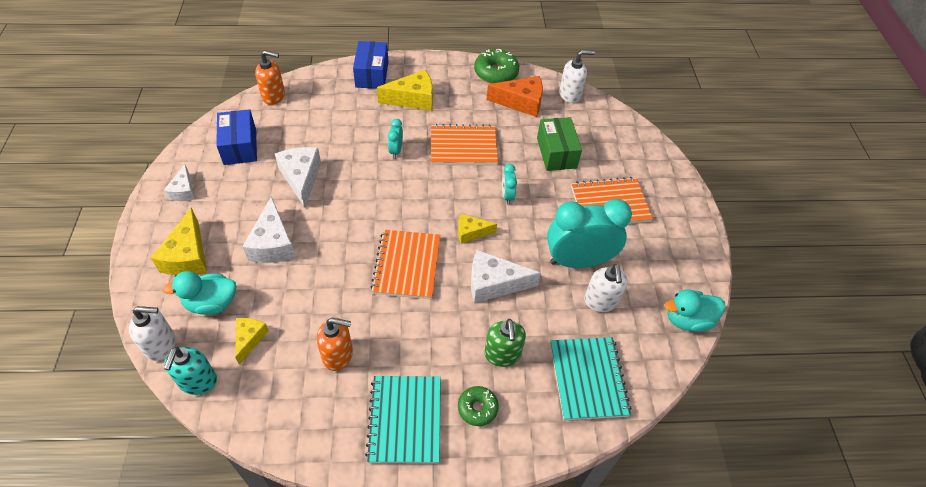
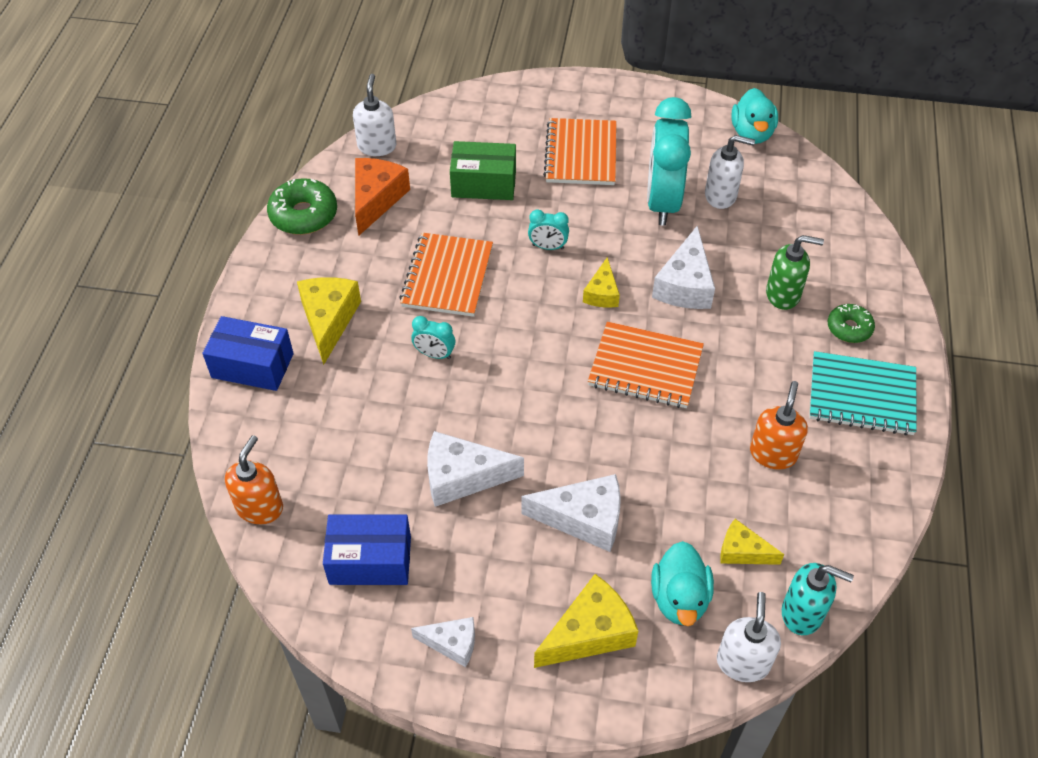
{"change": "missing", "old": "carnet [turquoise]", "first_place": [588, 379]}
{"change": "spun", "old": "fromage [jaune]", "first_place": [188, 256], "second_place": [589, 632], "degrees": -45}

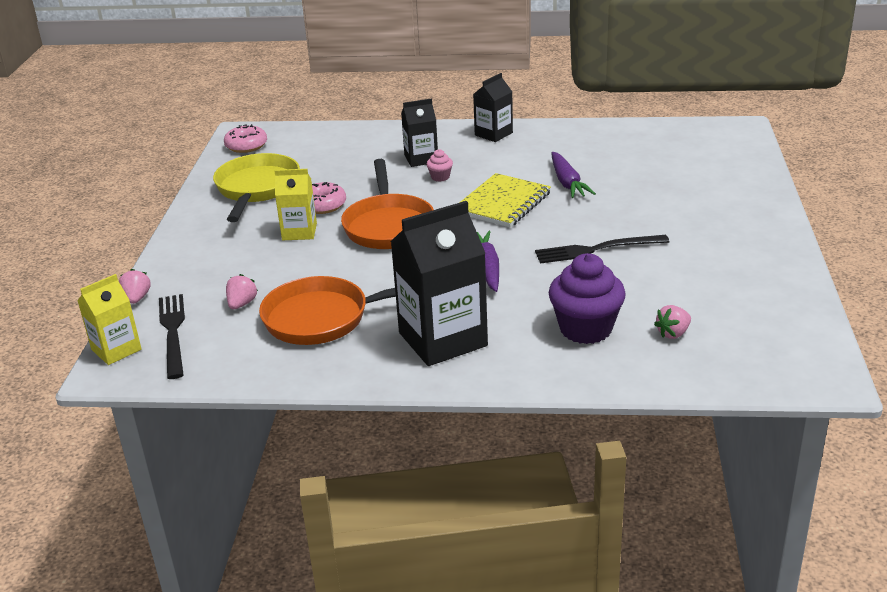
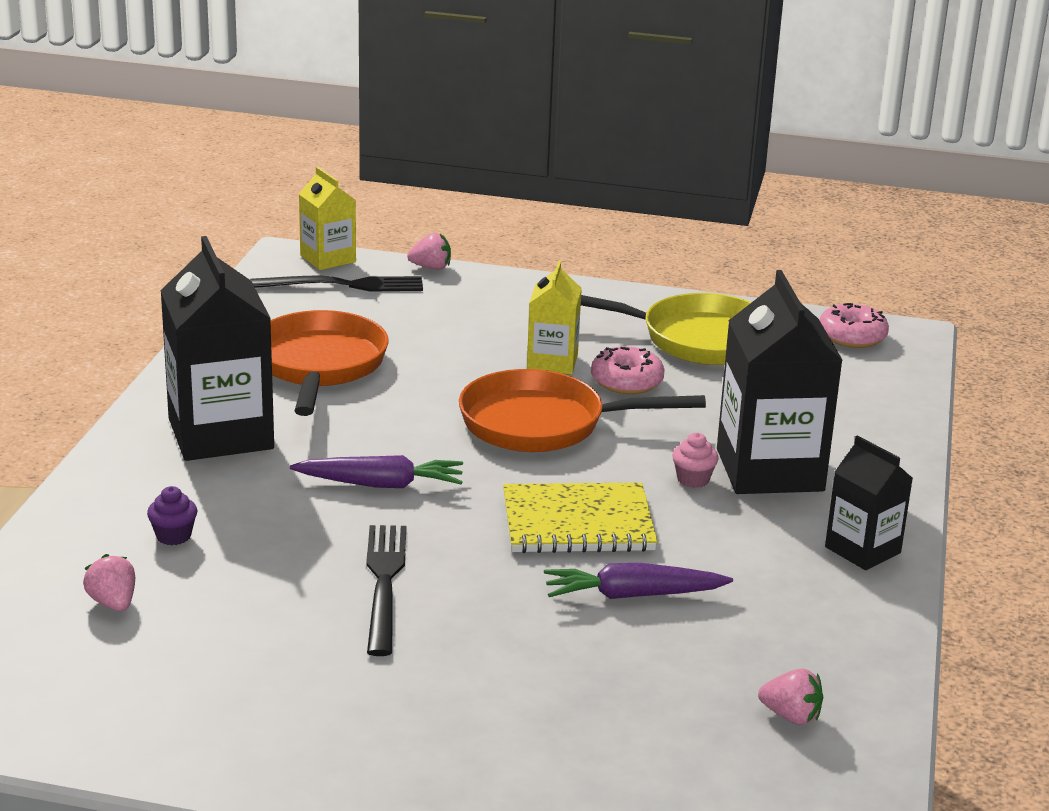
{"change": "relocated", "old": "fraise [rose]", "first_place": [242, 304], "second_place": [791, 716]}
{"change": "spun", "old": "carnet [jaune]", "first_place": [503, 203], "second_place": [578, 523], "degrees": -45}
{"change": "size", "old": "brique de lait [noir]", "first_place": [421, 159], "second_place": [769, 470], "factor": 1.79}
{"change": "size", "old": "muffin [violet]", "first_place": [585, 329], "second_place": [173, 536], "factor": 0.45}

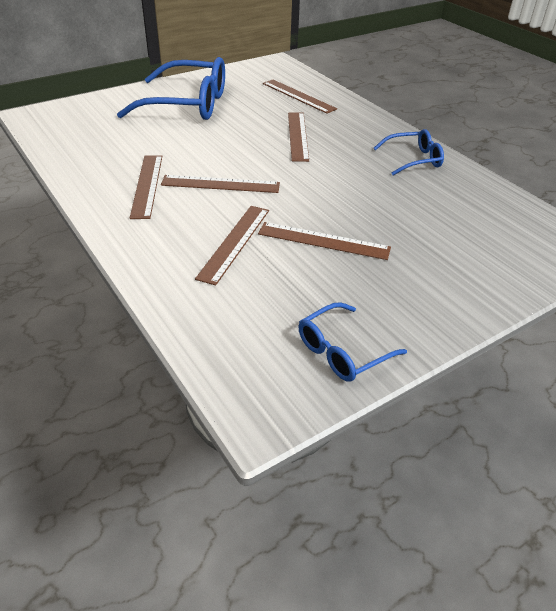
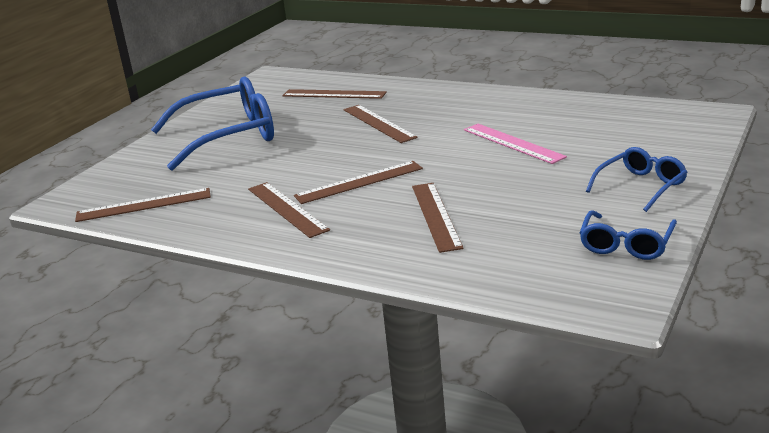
{"change": "appeared", "new": "règle [rose]", "second_place": [513, 143]}
{"change": "relocated", "old": "règle [marron]", "first_place": [323, 241], "second_place": [143, 205]}
{"change": "relocated", "old": "lunettes [bleu]", "first_place": [413, 159], "second_place": [641, 186]}

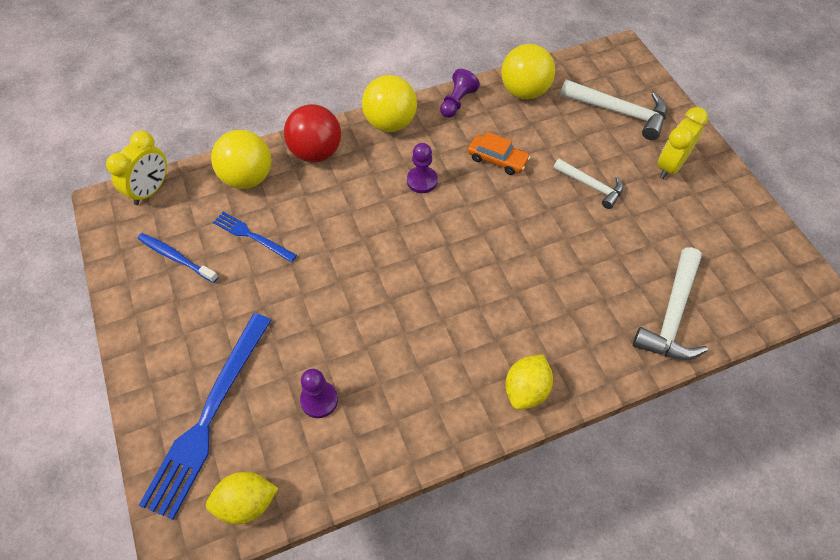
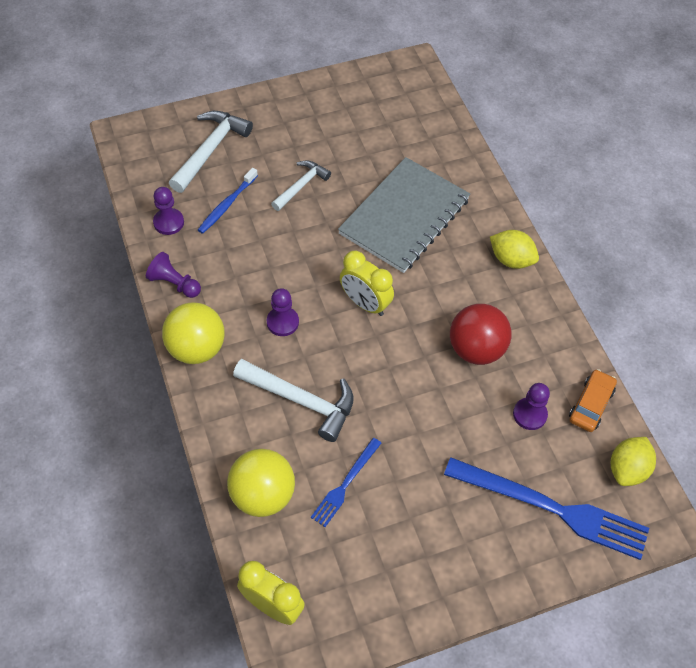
{"change": "appeared", "new": "carnet [gris]", "second_place": [404, 216]}
{"change": "relocated", "old": "brosse à dents [bleu]", "first_place": [176, 257], "second_place": [227, 205]}
{"change": "relocated", "old": "balle [rouge]", "first_place": [316, 152], "second_place": [476, 349]}
{"change": "relocated", "old": "voiture [orange]", "first_place": [497, 159], "second_place": [591, 404]}
{"change": "relocated", "old": "marteau [blanc]", "first_place": [672, 316], "second_place": [301, 400]}
{"change": "relocated", "old": "réveil [jaune]", "first_place": [670, 166], "second_place": [365, 303]}
{"change": "exchanged", "old": "balle [jaune]", "new": "pion [violet]", "first_place": [524, 91], "second_place": [168, 222]}
{"change": "spun", "old": "citron [jaune]", "first_place": [246, 503], "second_place": [627, 469], "degrees": 45}

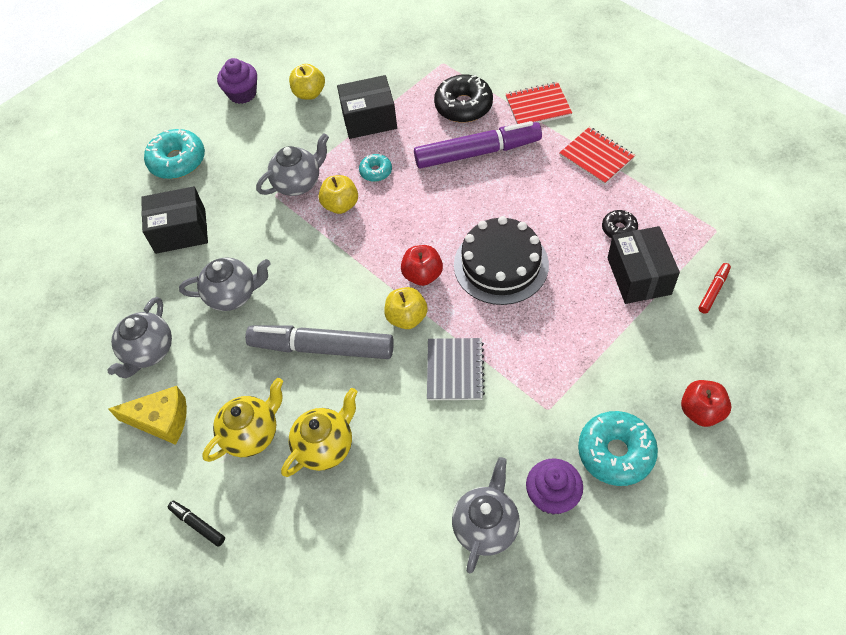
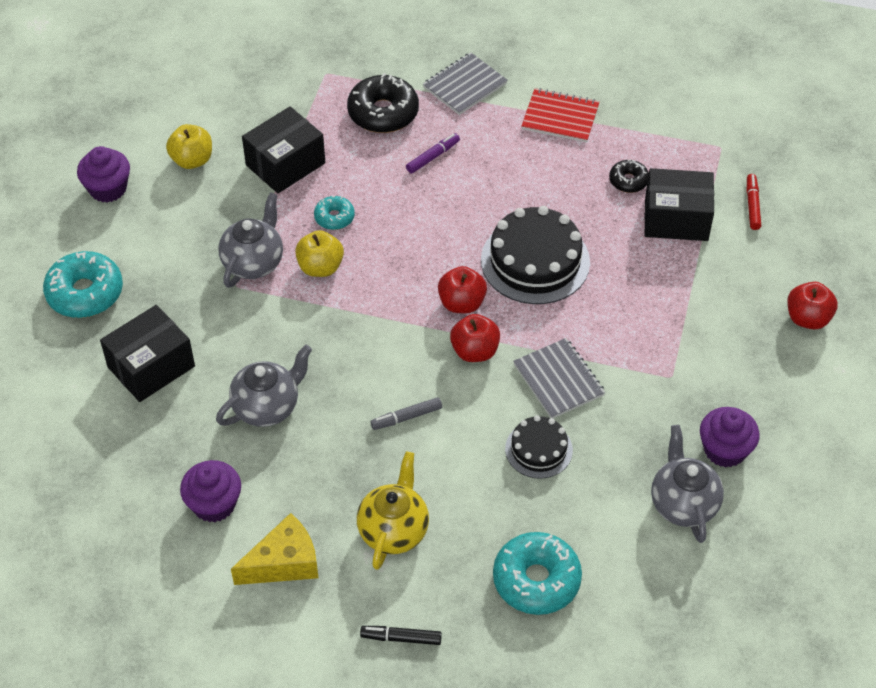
{"change": "missing", "old": "théière [jaune]", "first_place": [325, 446]}
{"change": "appeared", "new": "gâteau [noir]", "second_place": [538, 449]}
{"change": "relocated", "old": "beignet [turquoise]", "first_place": [615, 452], "second_place": [536, 580]}
{"change": "exchanged", "old": "théière [gris]", "new": "muffin [violet]", "first_place": [148, 352], "second_place": [214, 504]}
{"change": "colour", "old": "pomme [jaune]", "new": "pomme [rouge]", "first_place": [407, 317], "second_place": [475, 351]}
{"change": "colour", "old": "carnet [rouge]", "new": "carnet [gris]", "first_place": [538, 106], "second_place": [464, 85]}
{"change": "spun", "old": "boîte [noir]", "first_place": [639, 276], "second_place": [676, 219], "degrees": -45}
{"change": "size", "old": "feutre [gris]", "first_place": [322, 348], "second_place": [406, 417], "factor": 0.43}
{"change": "size", "old": "feutre [violet]", "first_place": [477, 152], "second_place": [433, 157], "factor": 0.43}

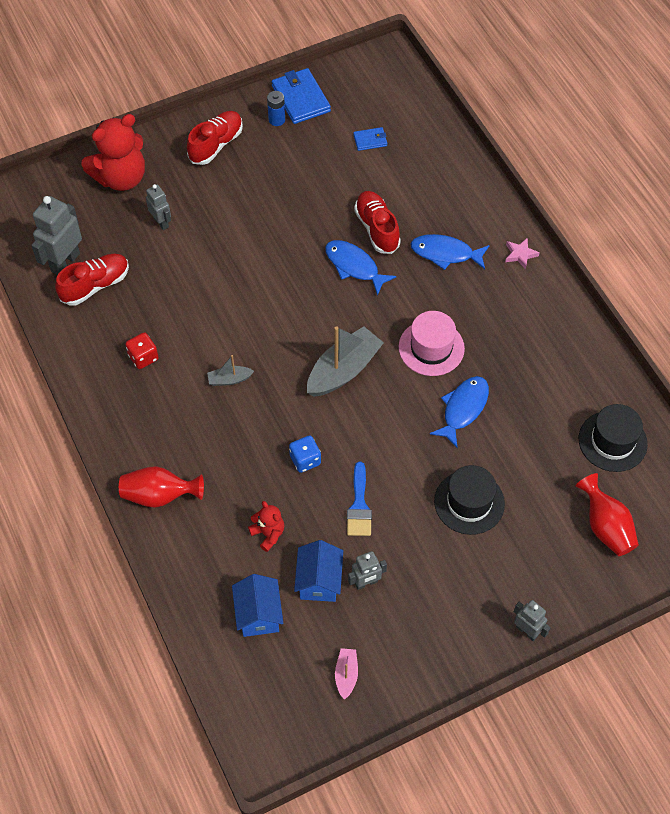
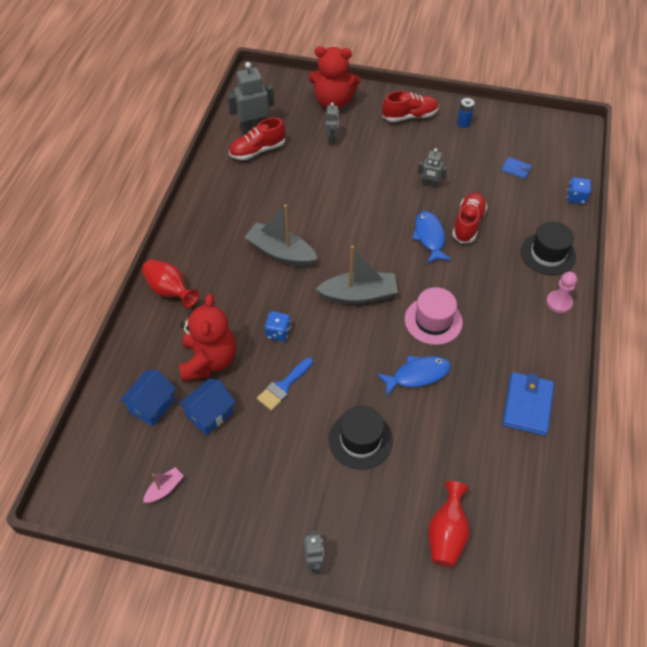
{"change": "missing", "old": "dé [rouge]", "first_place": [143, 357]}
{"change": "missing", "old": "poisson [bleu]", "first_place": [445, 253]}
{"change": "appeared", "new": "dé [bleu]", "second_place": [576, 197]}
{"change": "relocated", "old": "portefeuille [bleu]", "first_place": [301, 98], "second_place": [527, 405]}
{"change": "relocated", "old": "robot [gris]", "first_place": [366, 583], "second_place": [430, 185]}
{"change": "relocated", "old": "chapeau [noir]", "first_place": [612, 441], "second_place": [548, 254]}
{"change": "exchanged", "old": "étoile [rose]", "new": "pion [rose]", "first_place": [520, 254], "second_place": [559, 302]}
{"change": "spun", "old": "chaussure [rouge]", "first_place": [95, 285], "second_place": [257, 150], "degrees": 150}
{"change": "size", "old": "bateau [gris]", "first_place": [229, 379], "second_place": [281, 252], "factor": 2.04}
{"change": "size", "old": "ours en peluche [rouge]", "first_place": [268, 534], "second_place": [209, 361], "factor": 2.04}

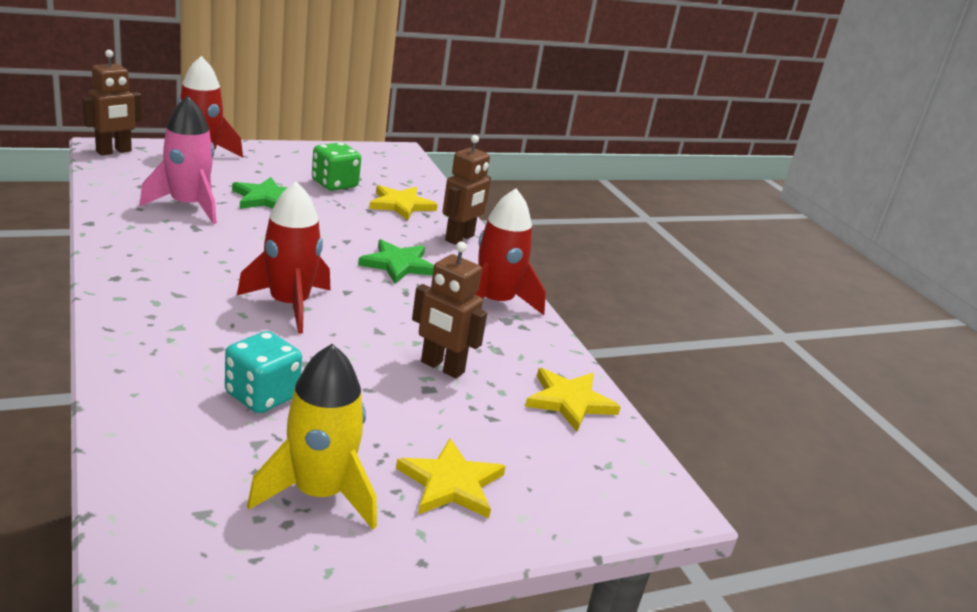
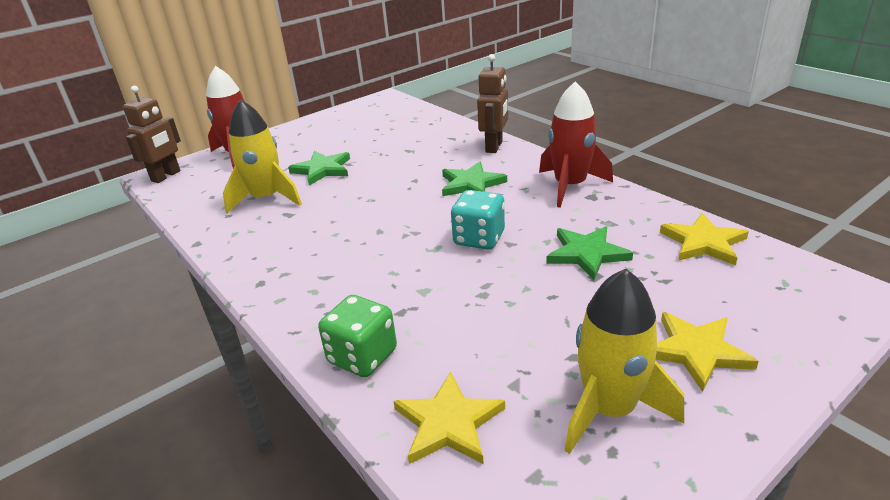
{"change": "missing", "old": "fusée [rouge]", "first_place": [289, 305]}
{"change": "relocated", "old": "dé [turquoise]", "first_place": [262, 396], "second_place": [479, 238]}
{"change": "relocated", "old": "dé [vert]", "first_place": [334, 184], "second_place": [362, 356]}
{"change": "relocated", "old": "étoile [jaune]", "first_place": [401, 205], "second_place": [448, 423]}
{"change": "exchanged", "old": "robot [marron]", "new": "étoile [vert]", "first_place": [442, 367], "second_place": [587, 254]}
{"change": "colour", "old": "fusée [rose]", "new": "fusée [jaune]", "first_place": [188, 206], "second_place": [266, 198]}

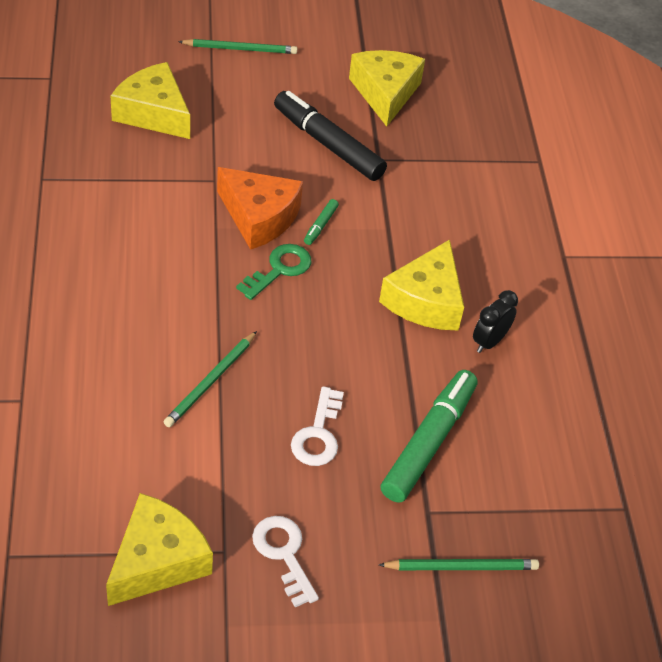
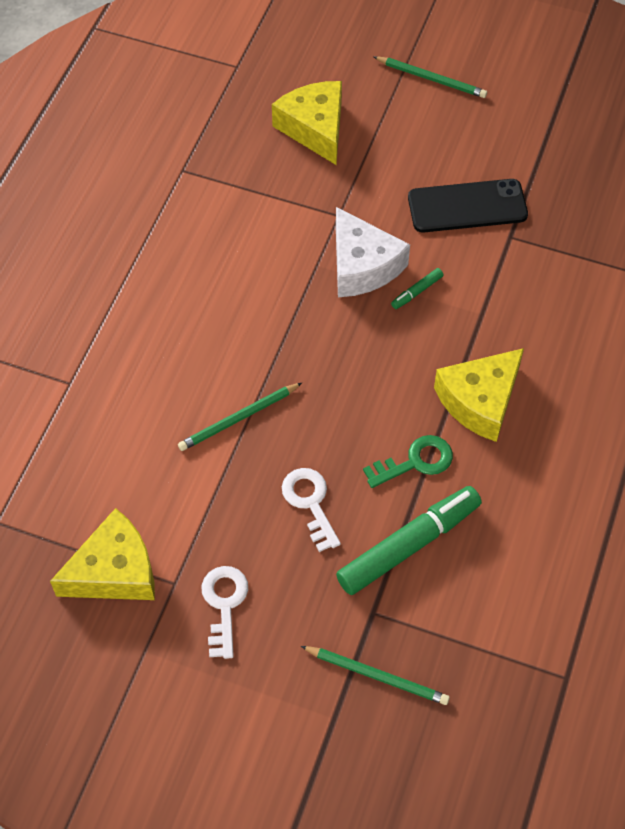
{"change": "missing", "old": "fromage [jaune]", "first_place": [385, 93]}
{"change": "missing", "old": "réveil [noir]", "first_place": [489, 341]}
{"change": "relocated", "old": "clé [vert]", "first_place": [279, 269], "second_place": [416, 461]}
{"change": "exchanged", "old": "feutre [noir]", "new": "téléphone [noir]", "first_place": [328, 144], "second_place": [467, 206]}
{"change": "colour", "old": "fromage [orange]", "new": "fromage [blanc]", "first_place": [259, 217], "second_place": [362, 266]}
{"change": "spun", "old": "clé [blanc]", "first_place": [318, 435], "second_place": [310, 502], "degrees": 120}

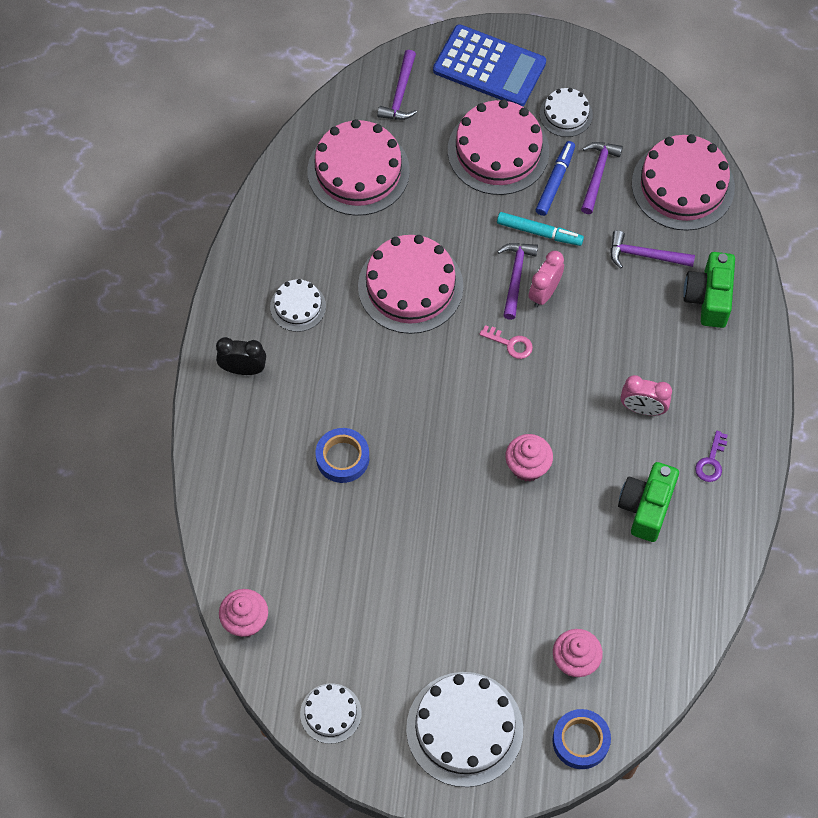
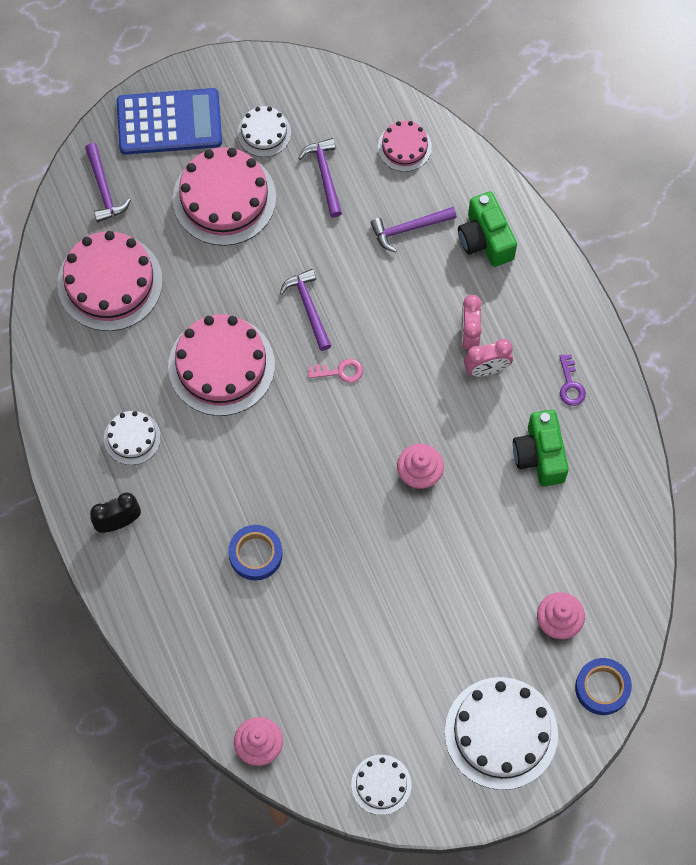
{"change": "missing", "old": "feutre [turquoise]", "first_place": [539, 232]}
{"change": "missing", "old": "feutre [bleu]", "first_place": [555, 181]}
{"change": "relocated", "old": "réveil [rose]", "first_place": [544, 293], "second_place": [469, 335]}
{"change": "size", "old": "gâteau [rose]", "first_place": [683, 185], "second_place": [404, 147], "factor": 0.53}

